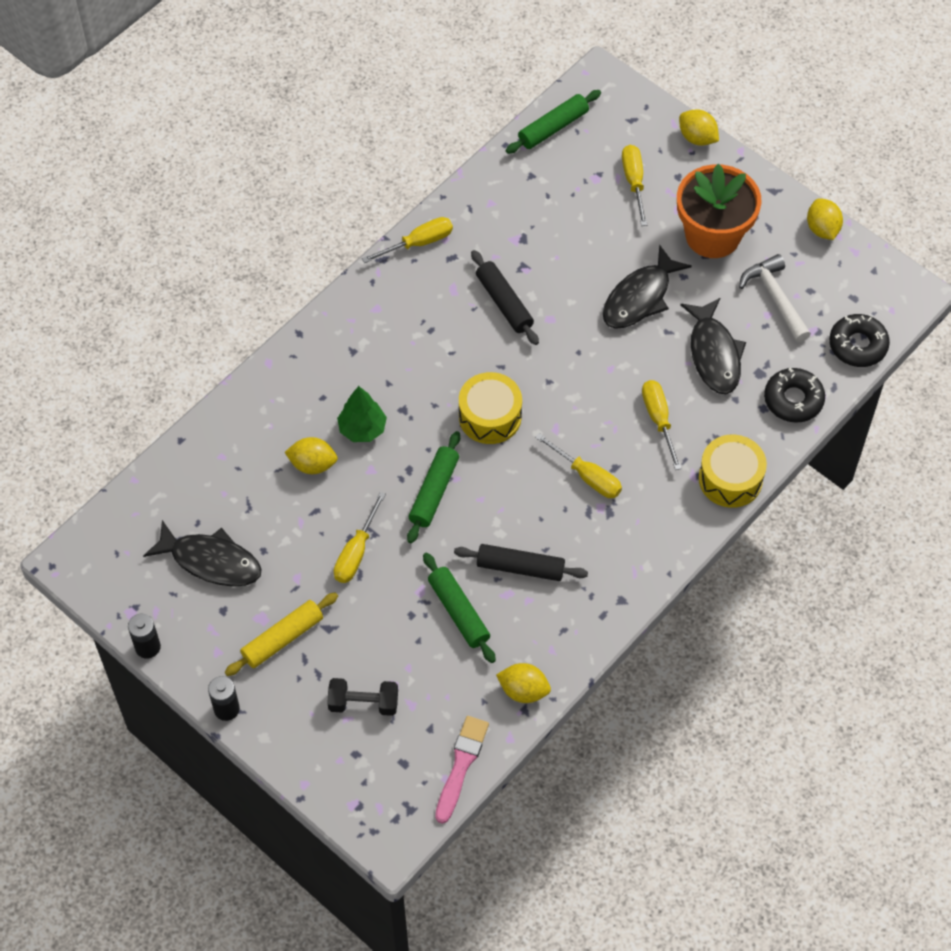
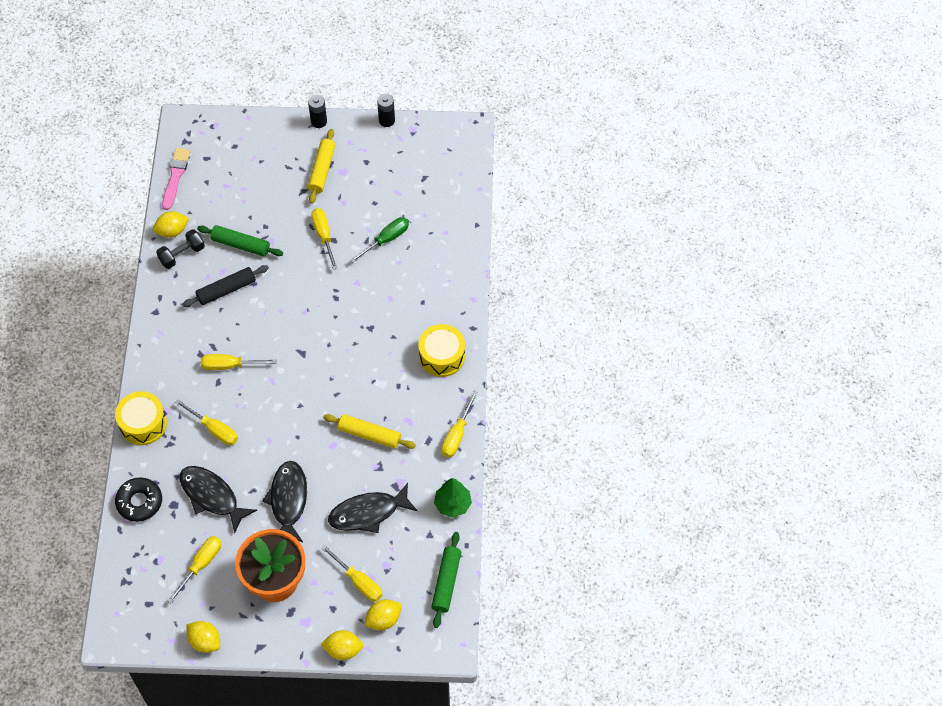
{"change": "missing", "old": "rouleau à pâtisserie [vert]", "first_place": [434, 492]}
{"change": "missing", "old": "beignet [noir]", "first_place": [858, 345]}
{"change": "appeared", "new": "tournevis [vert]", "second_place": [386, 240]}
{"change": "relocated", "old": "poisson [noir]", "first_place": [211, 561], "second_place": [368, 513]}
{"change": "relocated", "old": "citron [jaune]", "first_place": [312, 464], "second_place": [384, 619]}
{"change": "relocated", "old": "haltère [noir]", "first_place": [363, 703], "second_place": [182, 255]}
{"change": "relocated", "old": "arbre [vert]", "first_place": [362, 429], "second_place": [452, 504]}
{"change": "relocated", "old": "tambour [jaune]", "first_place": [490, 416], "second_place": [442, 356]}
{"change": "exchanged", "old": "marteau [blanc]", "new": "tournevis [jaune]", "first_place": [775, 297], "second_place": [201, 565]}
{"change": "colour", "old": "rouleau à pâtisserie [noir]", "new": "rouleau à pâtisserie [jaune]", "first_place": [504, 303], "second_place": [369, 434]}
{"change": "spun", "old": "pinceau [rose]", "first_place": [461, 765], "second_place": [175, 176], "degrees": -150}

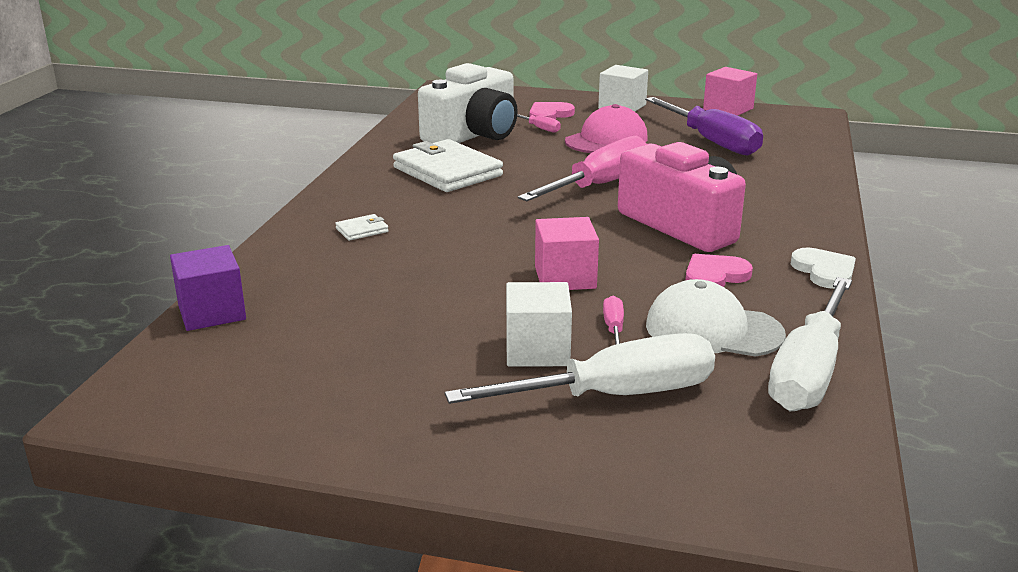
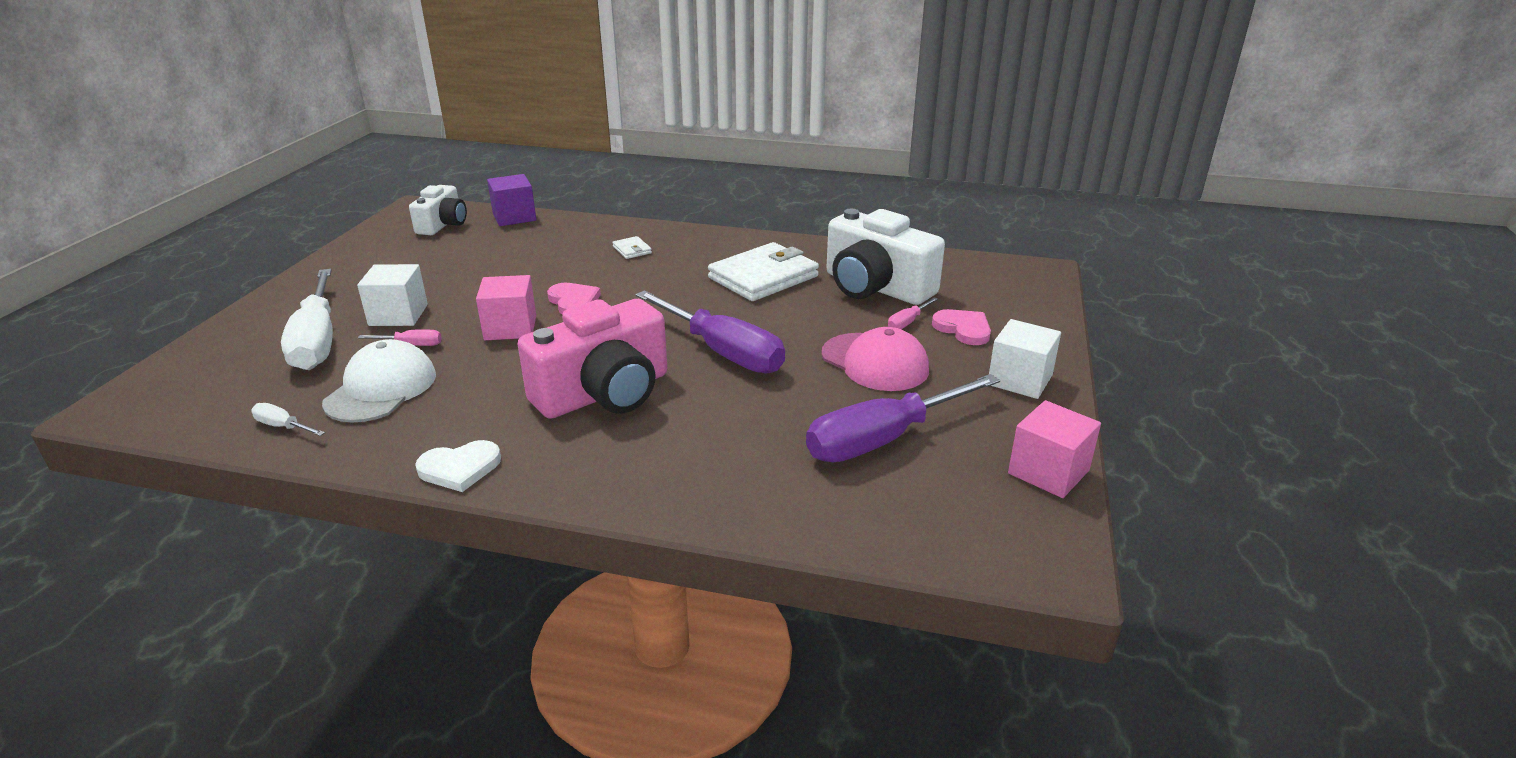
{"change": "appeared", "new": "appareil photo [blanc]", "second_place": [443, 224]}
{"change": "relocated", "old": "cœur [rose]", "first_place": [714, 276], "second_place": [573, 301]}
{"change": "colour", "old": "tournevis [rose]", "new": "tournevis [violet]", "first_place": [601, 185], "second_place": [724, 352]}
{"change": "size", "old": "tournevis [blanc]", "first_place": [808, 372], "second_place": [282, 426], "factor": 0.41}

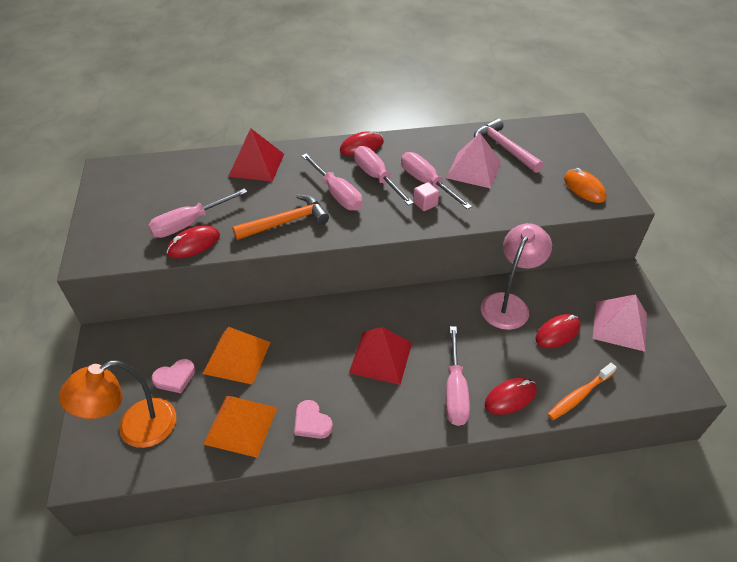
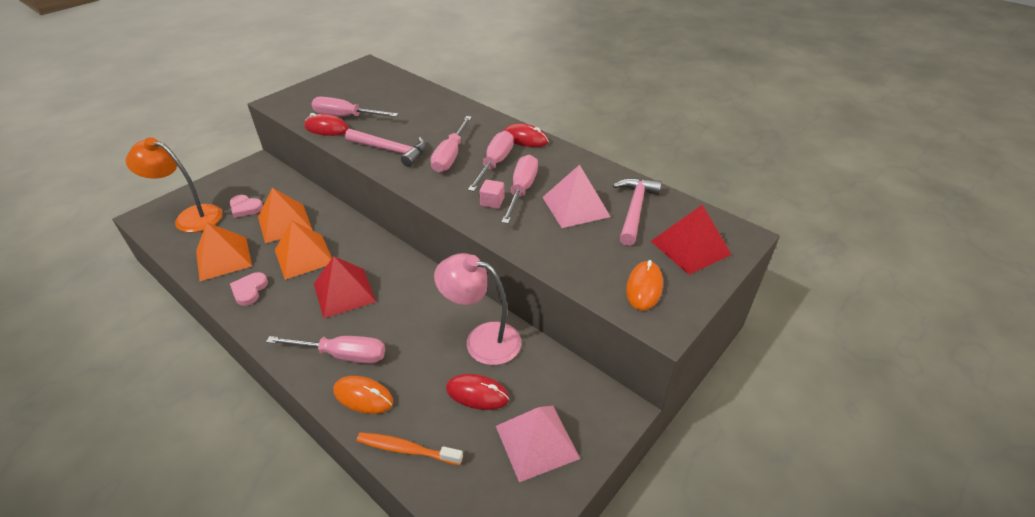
{"change": "appeared", "new": "pyramide [orange]", "second_place": [304, 256]}
{"change": "relocated", "old": "pyramide [rouge]", "first_place": [256, 165], "second_place": [690, 247]}
{"change": "colour", "old": "marteau [orange]", "new": "marteau [rose]", "first_place": [286, 222], "second_place": [391, 151]}
{"change": "colour", "old": "souris [rouge]", "new": "souris [orange]", "first_place": [510, 397], "second_place": [363, 396]}
{"change": "spun", "old": "tournevis [rose]", "first_place": [455, 391], "second_place": [342, 355], "degrees": -135}
{"change": "spun", "old": "lampe [rose]", "first_place": [508, 303], "second_place": [482, 340], "degrees": -150}

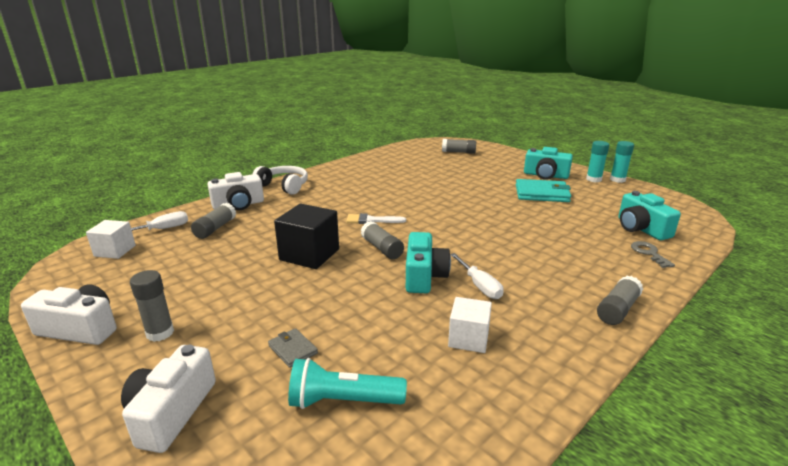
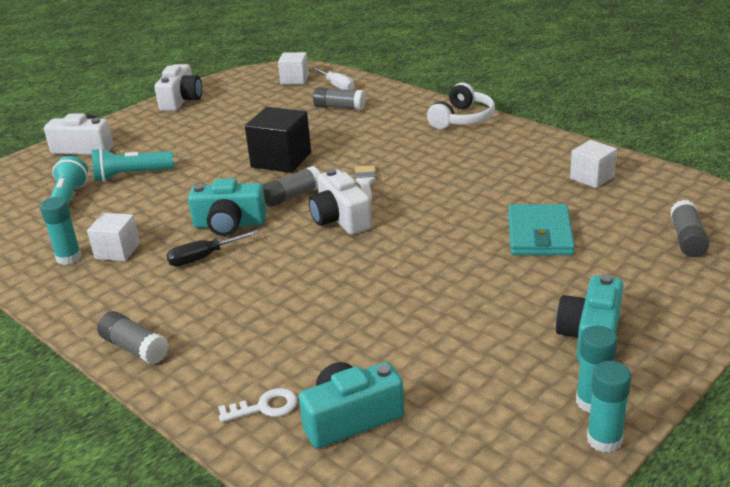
{"change": "missing", "old": "bâton de colle [gris]", "first_place": [160, 333]}
{"change": "appeared", "new": "bâton de colle [turquoise]", "second_place": [69, 258]}
{"change": "appeared", "new": "cube [blanc]", "second_place": [592, 177]}
{"change": "relocated", "old": "appareil photo [blanc]", "first_place": [238, 205], "second_place": [340, 219]}
{"change": "relocated", "old": "portefeuille [turquoise]", "first_place": [542, 193], "second_place": [540, 234]}
{"change": "exchanged", "old": "portefeuille [gris]", "new": "lampe de poche [turquoise]", "first_place": [292, 349], "second_place": [131, 175]}
{"change": "colour", "old": "tournevis [blanc]", "new": "tournevis [noir]", "first_place": [479, 285], "second_place": [204, 257]}
{"change": "colour", "old": "clé [gris]", "new": "clé [blanc]", "first_place": [649, 253], "second_place": [265, 407]}

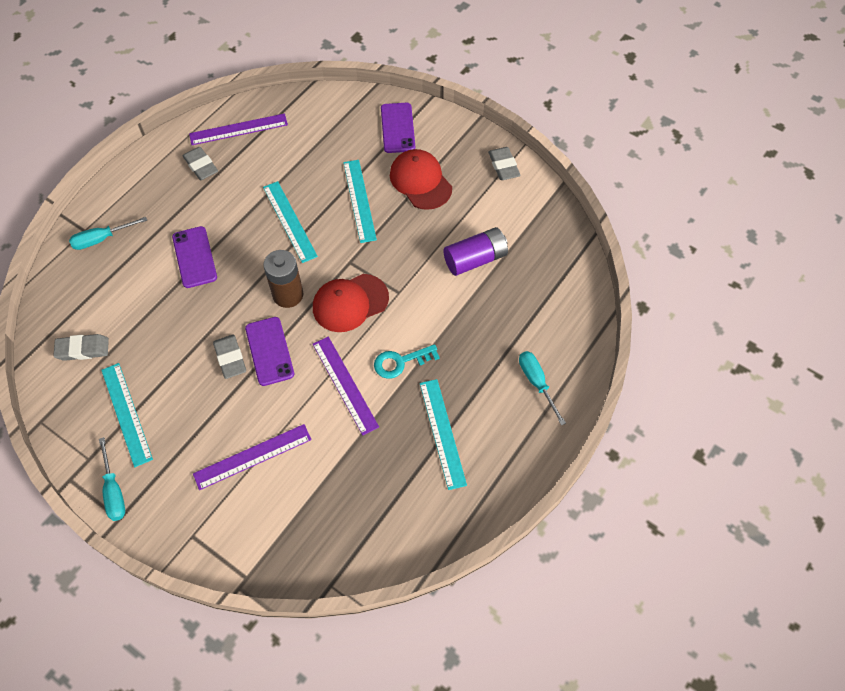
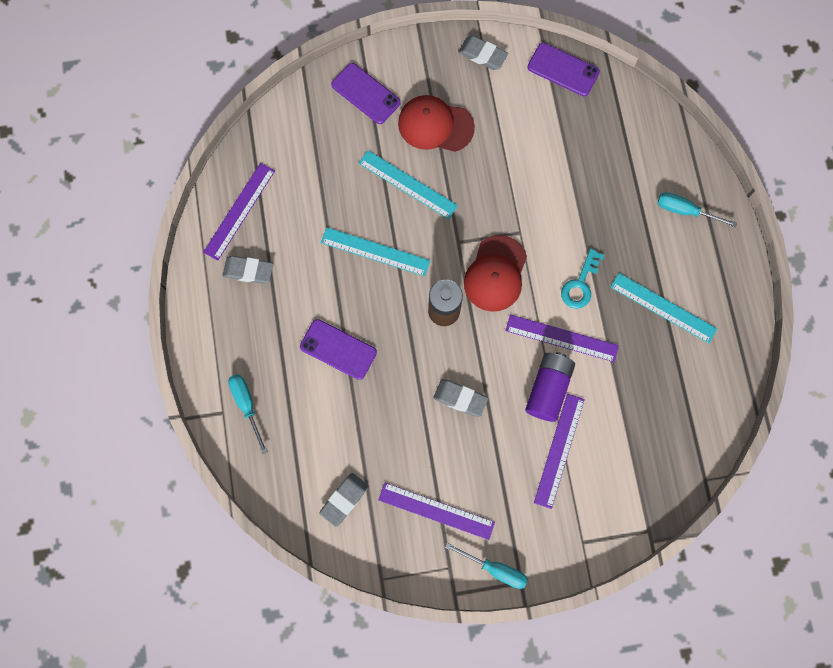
{"change": "relocated", "old": "téléphone [violet]", "first_place": [269, 351], "second_place": [563, 70]}
{"change": "relocated", "old": "pile [violet]", "first_place": [475, 259], "second_place": [548, 389]}
{"change": "colour", "old": "règle [turquoise]", "new": "règle [violet]", "first_place": [126, 414], "second_place": [436, 511]}
{"change": "spun", "old": "tournevis [turquoise]", "first_place": [101, 239], "second_place": [246, 405], "degrees": 135}

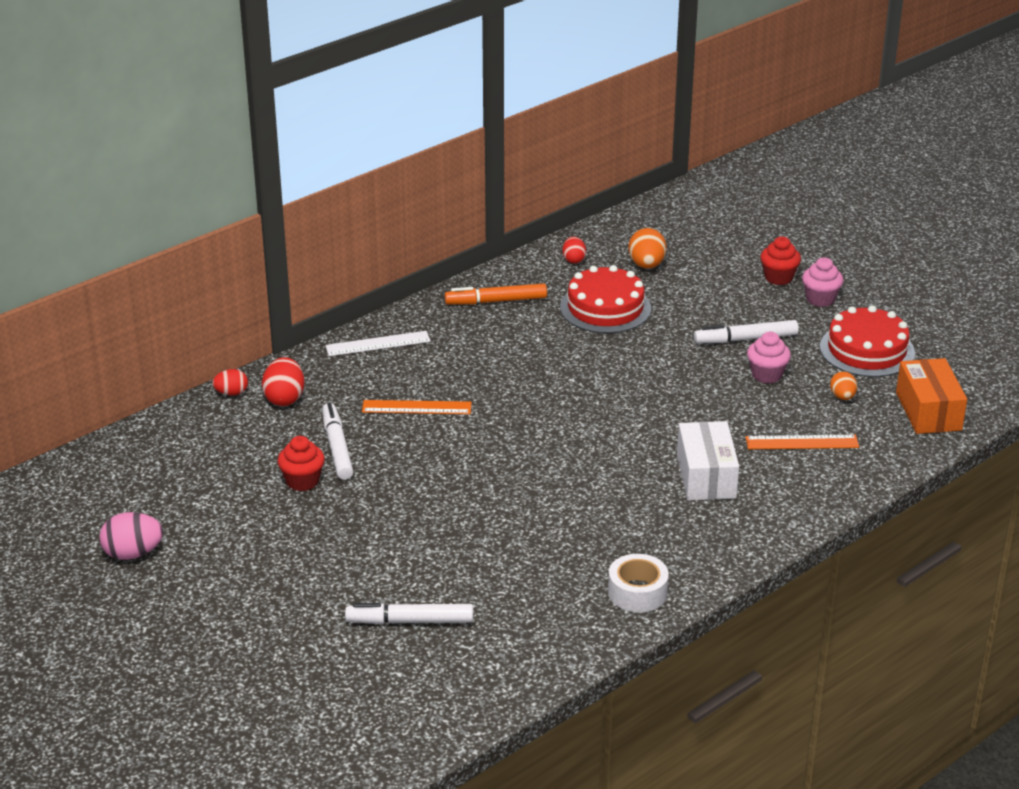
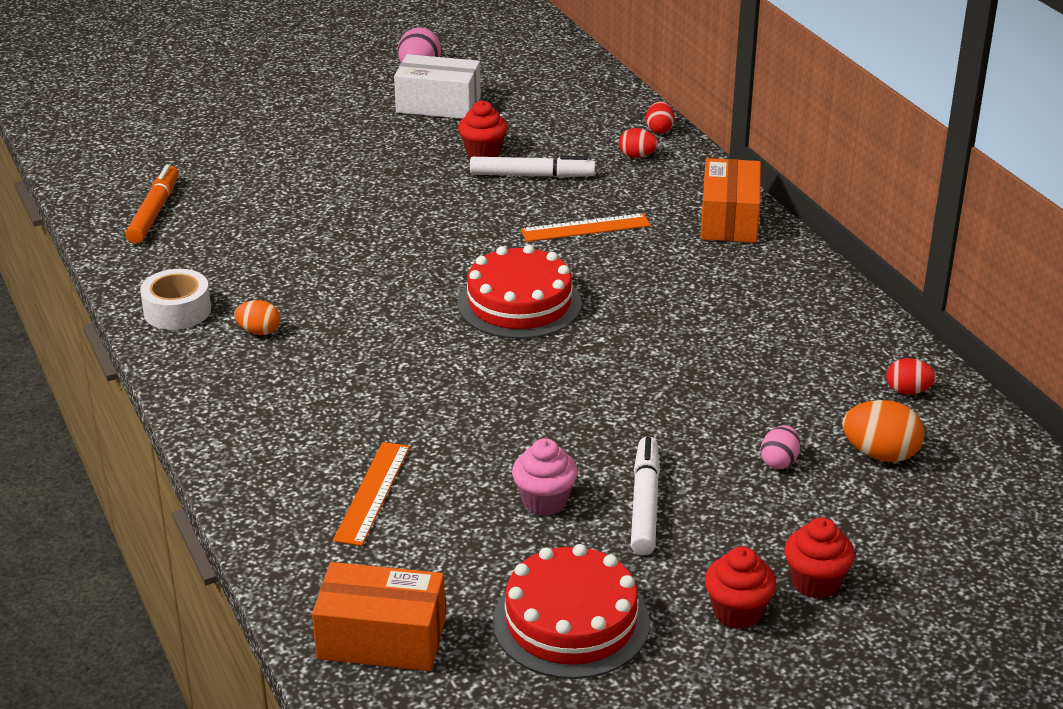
{"change": "missing", "old": "feutre [blanc]", "first_place": [410, 621]}
{"change": "appeared", "new": "œuf [rose]", "second_place": [779, 462]}
{"change": "relocated", "old": "feutre [orange]", "first_place": [496, 301], "second_place": [154, 212]}
{"change": "relocated", "old": "gâteau [rouge]", "first_place": [605, 308], "second_place": [519, 303]}
{"change": "relocated", "old": "boîte [blanc]", "first_place": [706, 476], "second_place": [438, 105]}
{"change": "relocated", "old": "œuf [orange]", "first_place": [842, 397], "second_place": [259, 331]}
{"change": "exchanged", "old": "règle [blanc]", "new": "boîte [orange]", "first_place": [378, 344], "second_place": [729, 219]}
{"change": "colour", "old": "muffin [rose]", "new": "muffin [rouge]", "first_place": [820, 299], "second_place": [737, 612]}
{"change": "spun", "old": "règle [orange]", "first_place": [416, 407], "second_place": [585, 228], "degrees": 60}
{"change": "size", "old": "œuf [rouge]", "first_place": [284, 398], "second_place": [637, 156], "factor": 0.63}

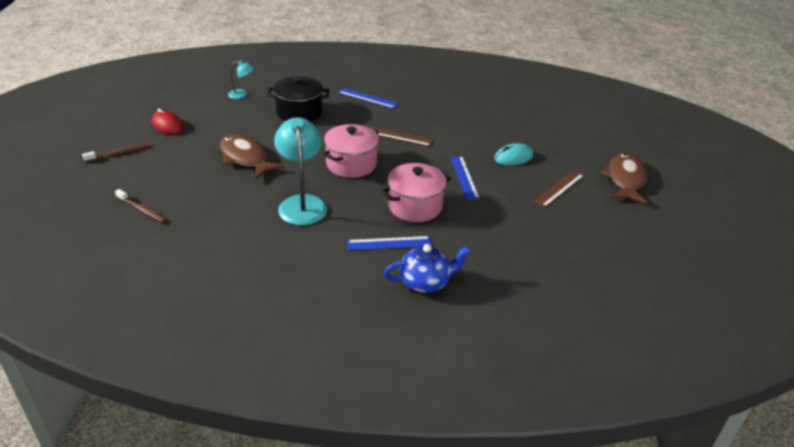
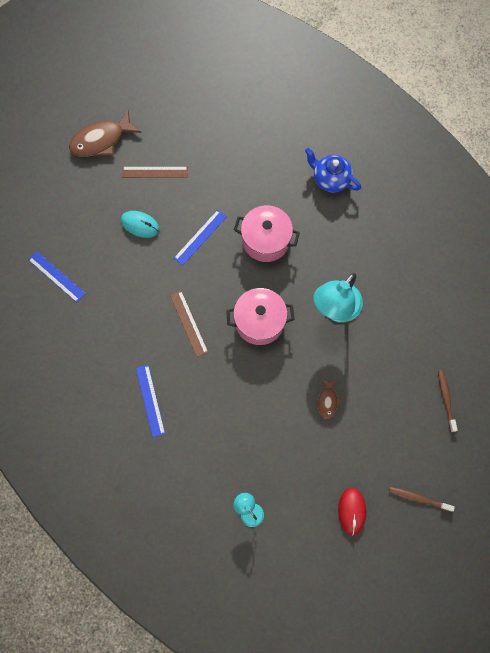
{"change": "missing", "old": "marmite [noir]", "first_place": [299, 112]}
{"change": "relocated", "old": "règle [bleu]", "first_place": [389, 243], "second_place": [56, 276]}
{"change": "size", "old": "poisson [marron]", "first_place": [245, 158], "second_place": [327, 401], "factor": 0.51}

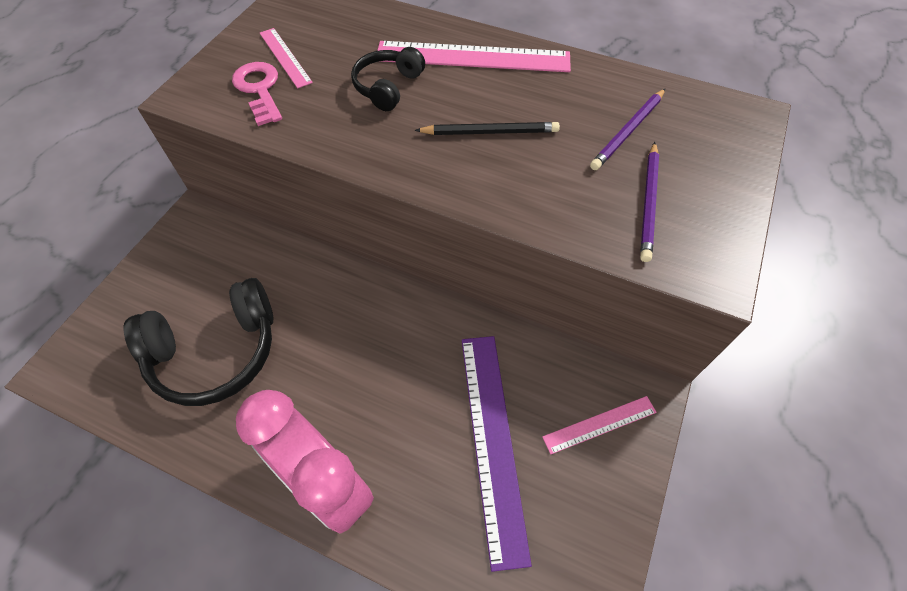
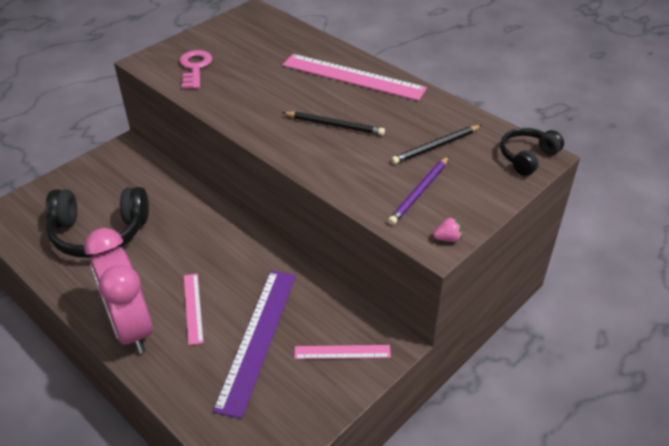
{"change": "appeared", "new": "fraise [rose]", "second_place": [447, 238]}
{"change": "relocated", "old": "règle [rose]", "first_place": [285, 57], "second_place": [193, 308]}
{"change": "relocated", "old": "casque audio [noir]", "first_place": [388, 87], "second_place": [527, 157]}
{"change": "colour", "old": "crayon [violet]", "new": "crayon [noir]", "first_place": [628, 131], "second_place": [436, 146]}

